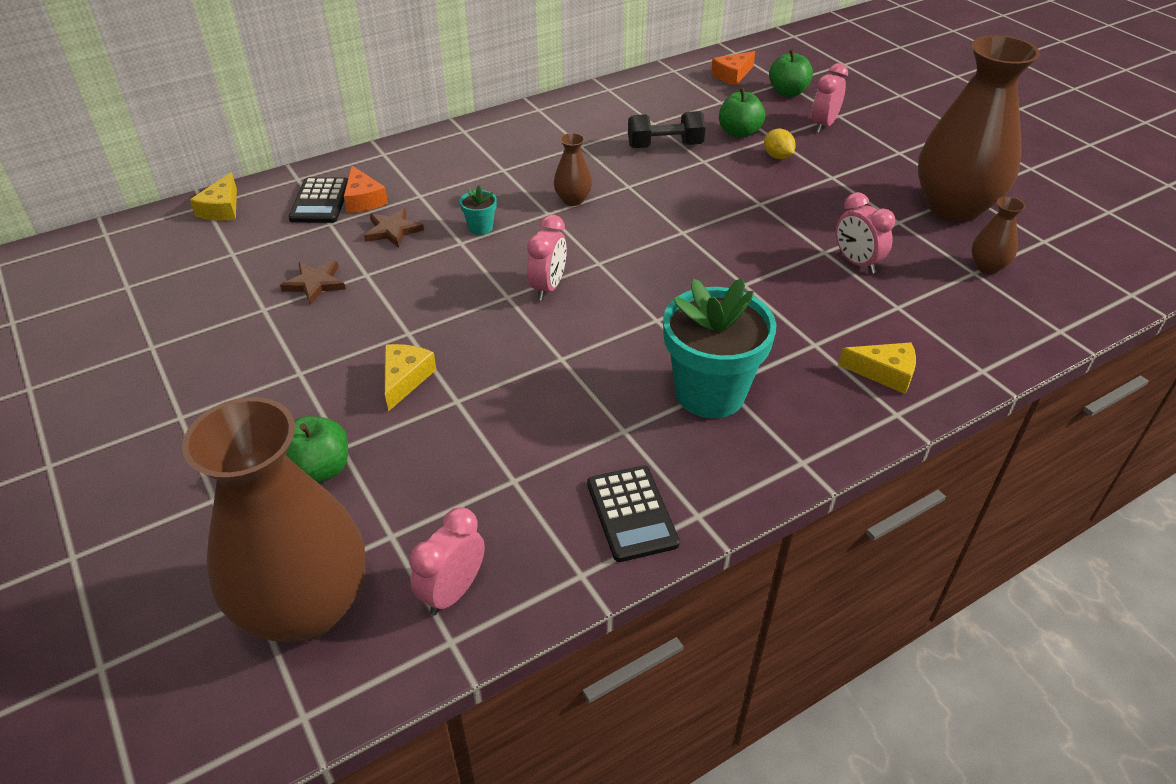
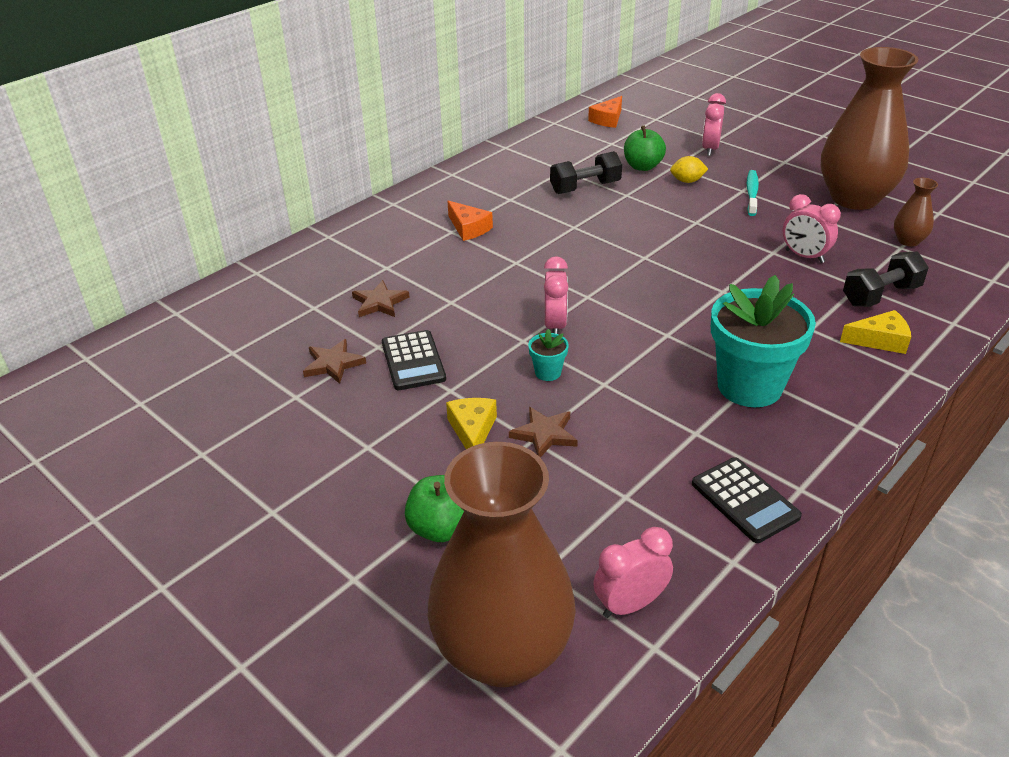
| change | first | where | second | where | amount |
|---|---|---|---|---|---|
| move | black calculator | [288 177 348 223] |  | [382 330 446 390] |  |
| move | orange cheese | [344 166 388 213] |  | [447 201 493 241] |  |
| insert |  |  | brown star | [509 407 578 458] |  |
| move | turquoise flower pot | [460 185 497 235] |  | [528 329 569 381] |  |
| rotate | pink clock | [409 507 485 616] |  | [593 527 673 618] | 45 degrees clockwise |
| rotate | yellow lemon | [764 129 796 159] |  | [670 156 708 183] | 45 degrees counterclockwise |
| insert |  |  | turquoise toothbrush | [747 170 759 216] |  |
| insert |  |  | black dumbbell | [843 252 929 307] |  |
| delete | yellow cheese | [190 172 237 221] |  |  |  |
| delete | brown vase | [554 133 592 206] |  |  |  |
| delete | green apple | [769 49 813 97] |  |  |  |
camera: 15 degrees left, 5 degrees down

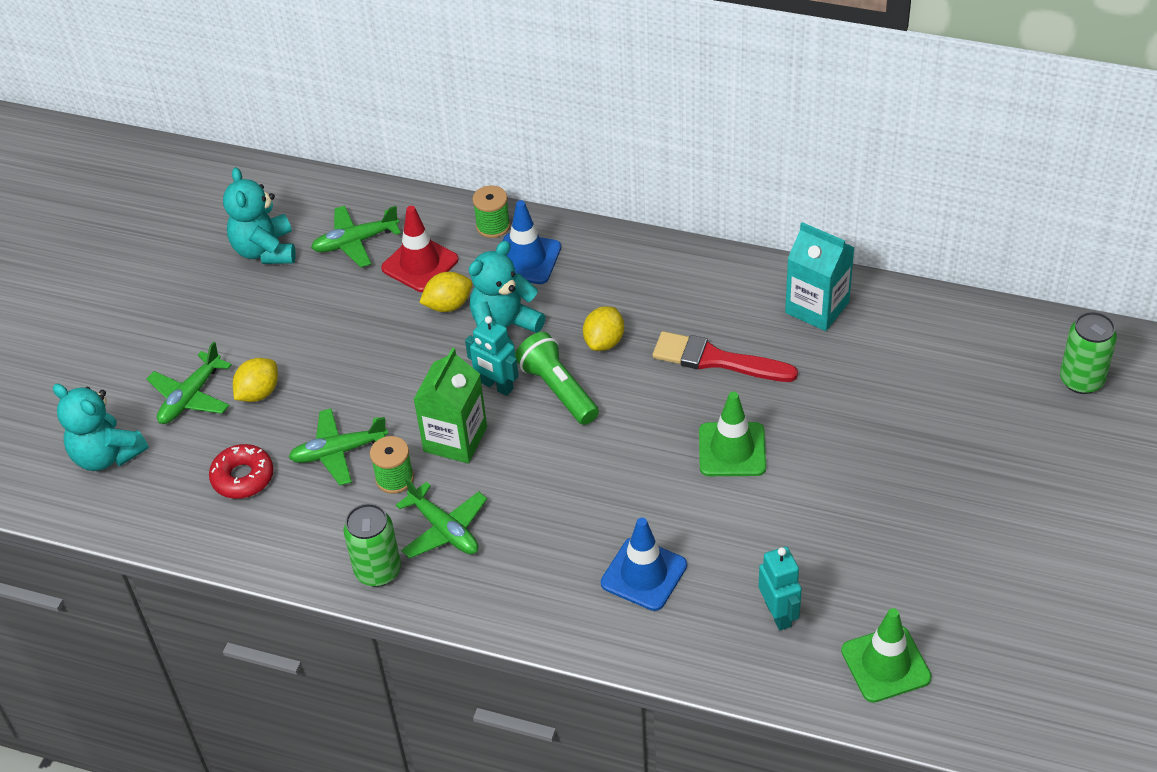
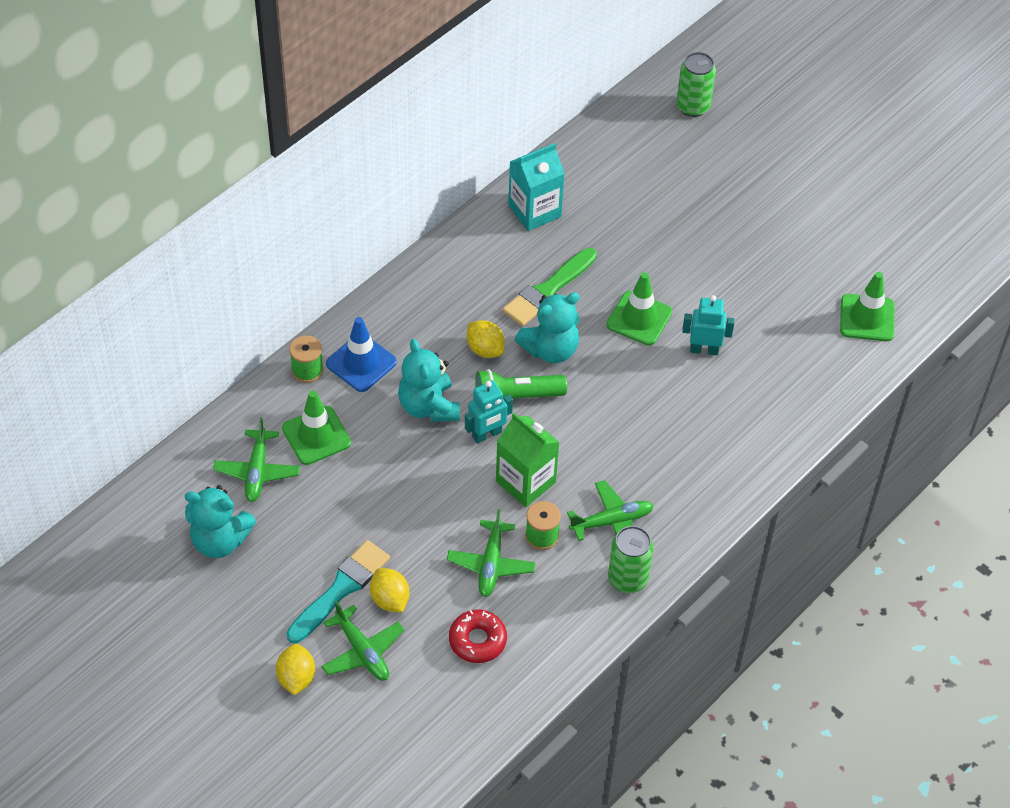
| change | first | where | second | where | amount |
|---|---|---|---|---|---|
| move | yellow lemon | [419 272 472 312] |  | [276 644 315 695] |  |
| recolor | red traffic cone | [381 206 458 292] | green traffic cone | [282 390 351 465] |  |
| insert |  |  | turquoise brush | [286 540 390 643] |  |
| recolor | red brush | [653 331 798 382] | green brush | [503 248 597 326] |  |
| move | turquoise teddy bear | [53 384 149 471] |  | [515 292 580 363] |  |
| move | turquoise robot | [759 547 802 630] |  | [682 295 735 355] |  |
| delete | blue traffic cone | [601 518 687 611] |  |  |  |
camera: 70 degrees left, 5 degrees up

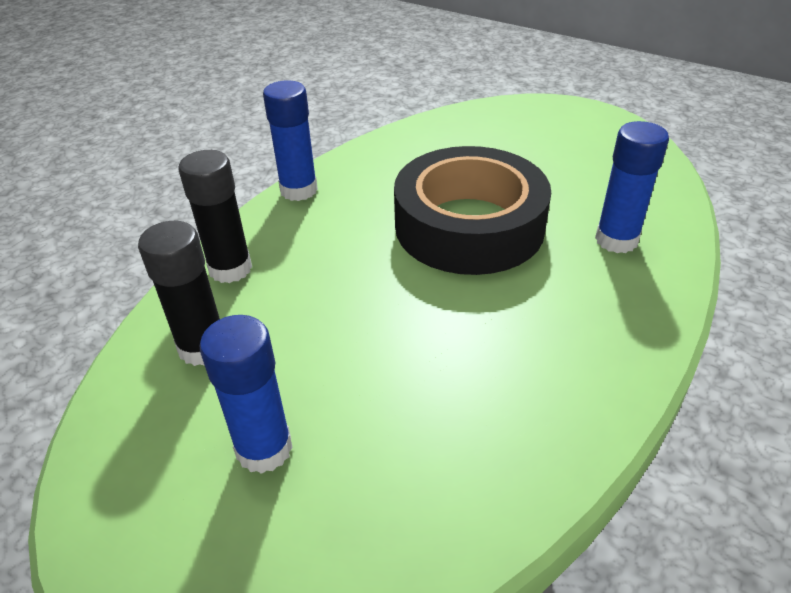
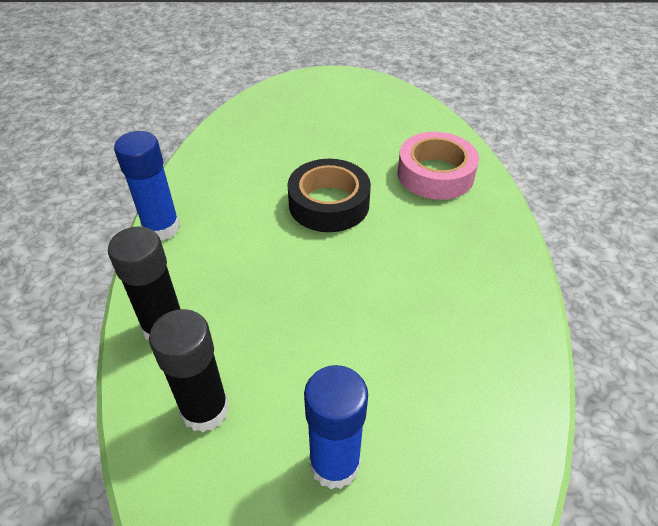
| change | first | where | second | where | amount |
|---|---|---|---|---|---|
| resize | black tape | [394 146 551 275] |  | [287 159 371 232] | x0.63 |
| replace | blue glue stick | [595 121 669 253] | pink tape | [398 132 479 200] |  |
camera: 35 degrees left, 5 degrees up

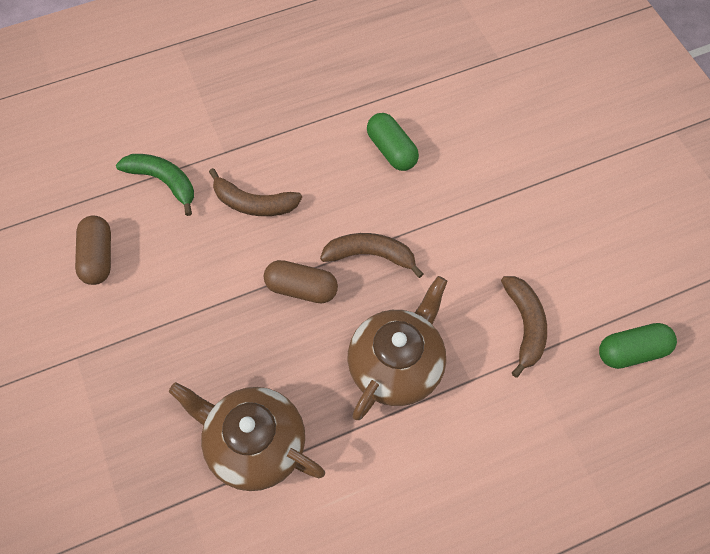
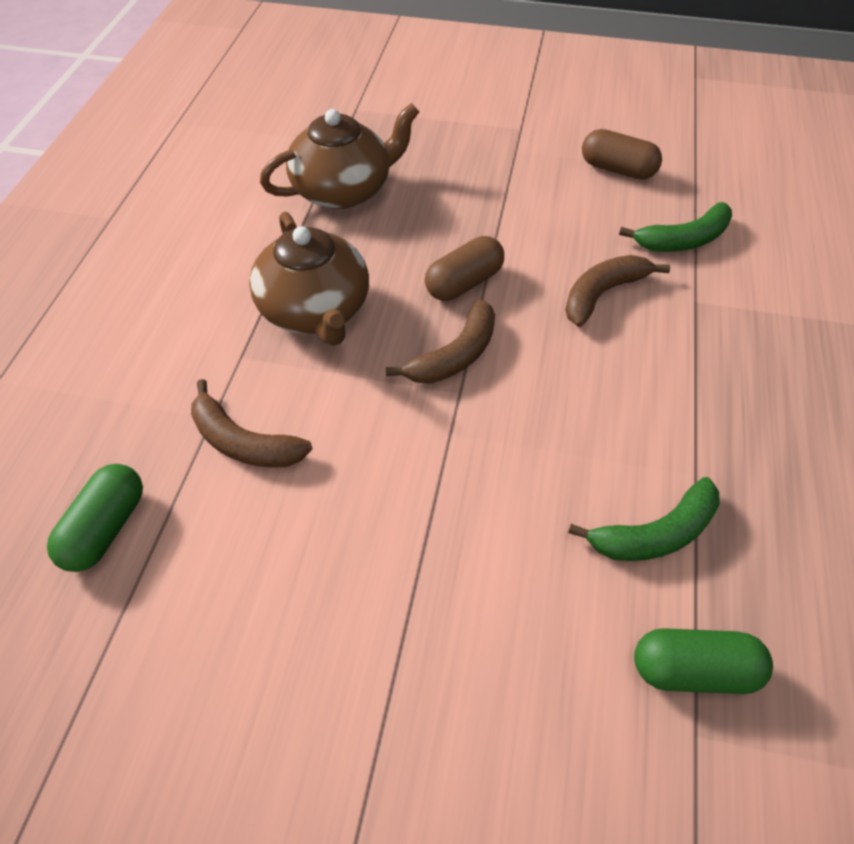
| change | first | where | second | where | amount |
|---|---|---|---|---|---|
| insert |  |  | green banana | [568 477 720 561] |  |
| move | green capsule | [367 113 419 171] |  | [634 628 773 694] |  |
camera: 125 degrees right, 10 degrees down

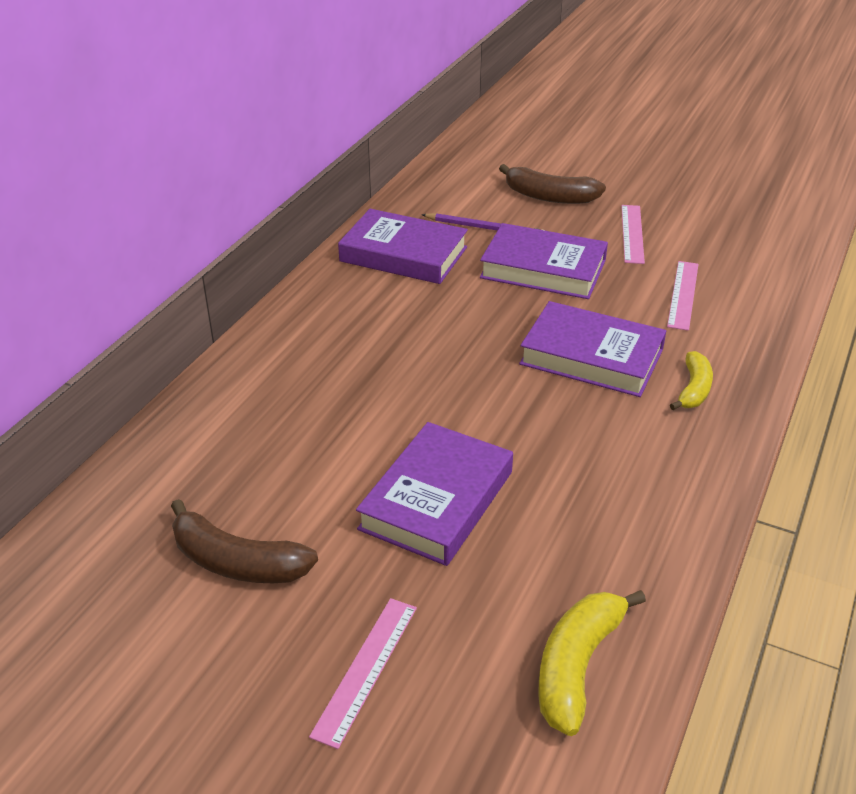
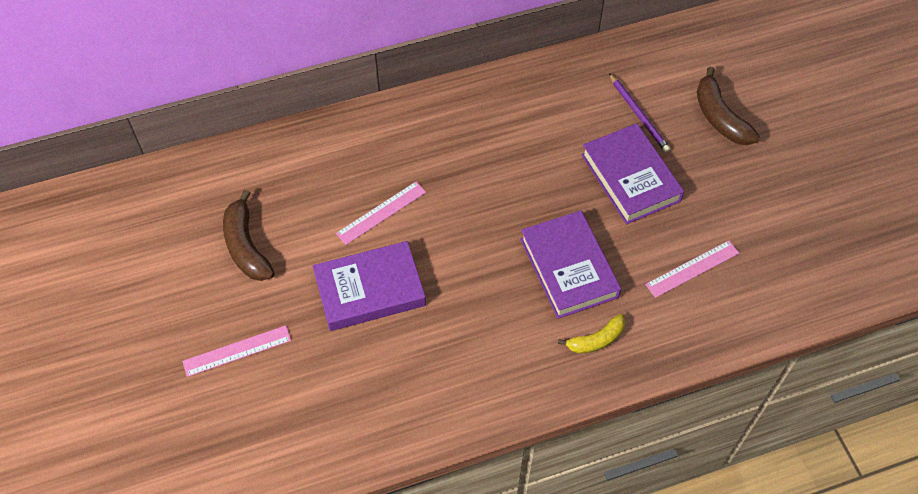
| change | first | where | second | where | amount |
|---|---|---|---|---|---|
| move | pink ruler | [621 205 645 264] |  | [336 182 426 245] |  |
| delete | purple book | [338 209 468 284] |  |  |  |
| delete | yellow banana | [538 590 646 736] |  |  |  |
camera: 45 degrees right, 20 degrees up

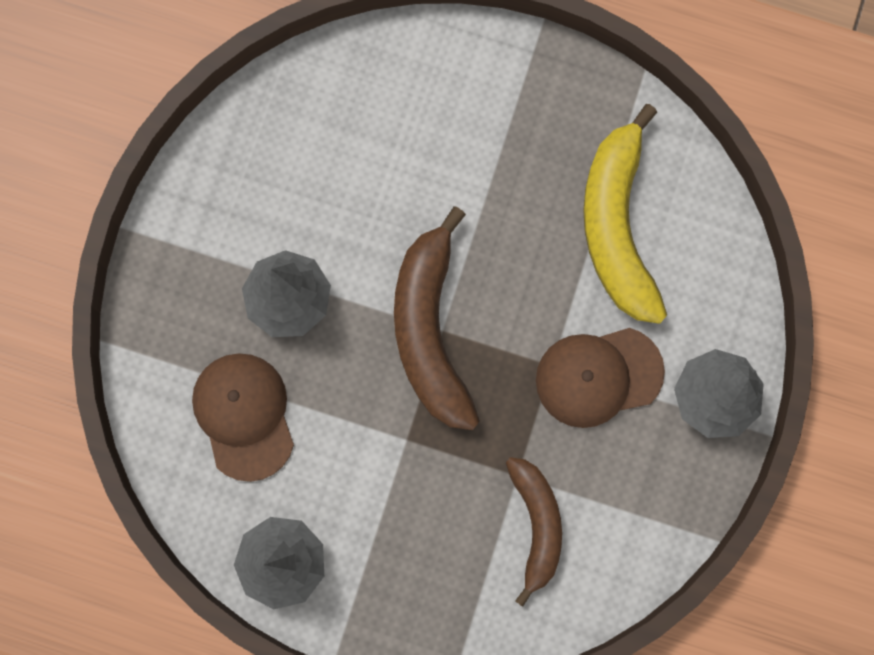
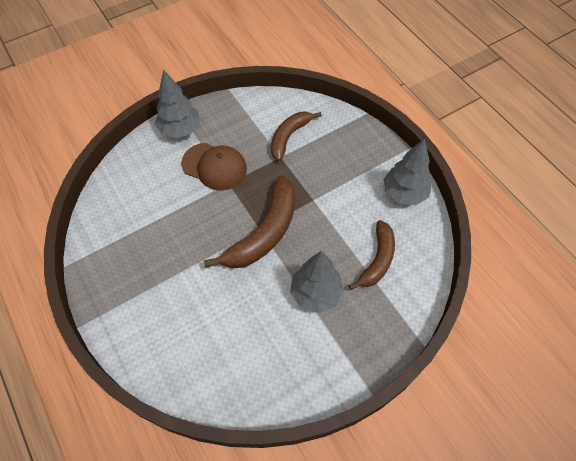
| change | first | where | second | where | amount |
|---|---|---|---|---|---|
| replace | brown cap | [192 354 294 482] | brown banana | [349 220 395 290] |  |
| delete | yellow banana | [583 104 667 324] |  |  |  |
camera: 140 degrees left, 20 degrees down

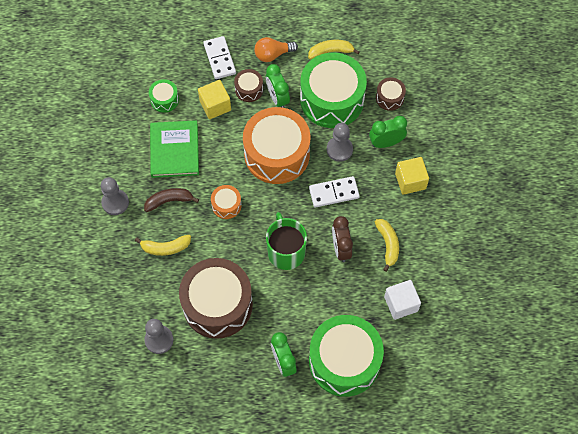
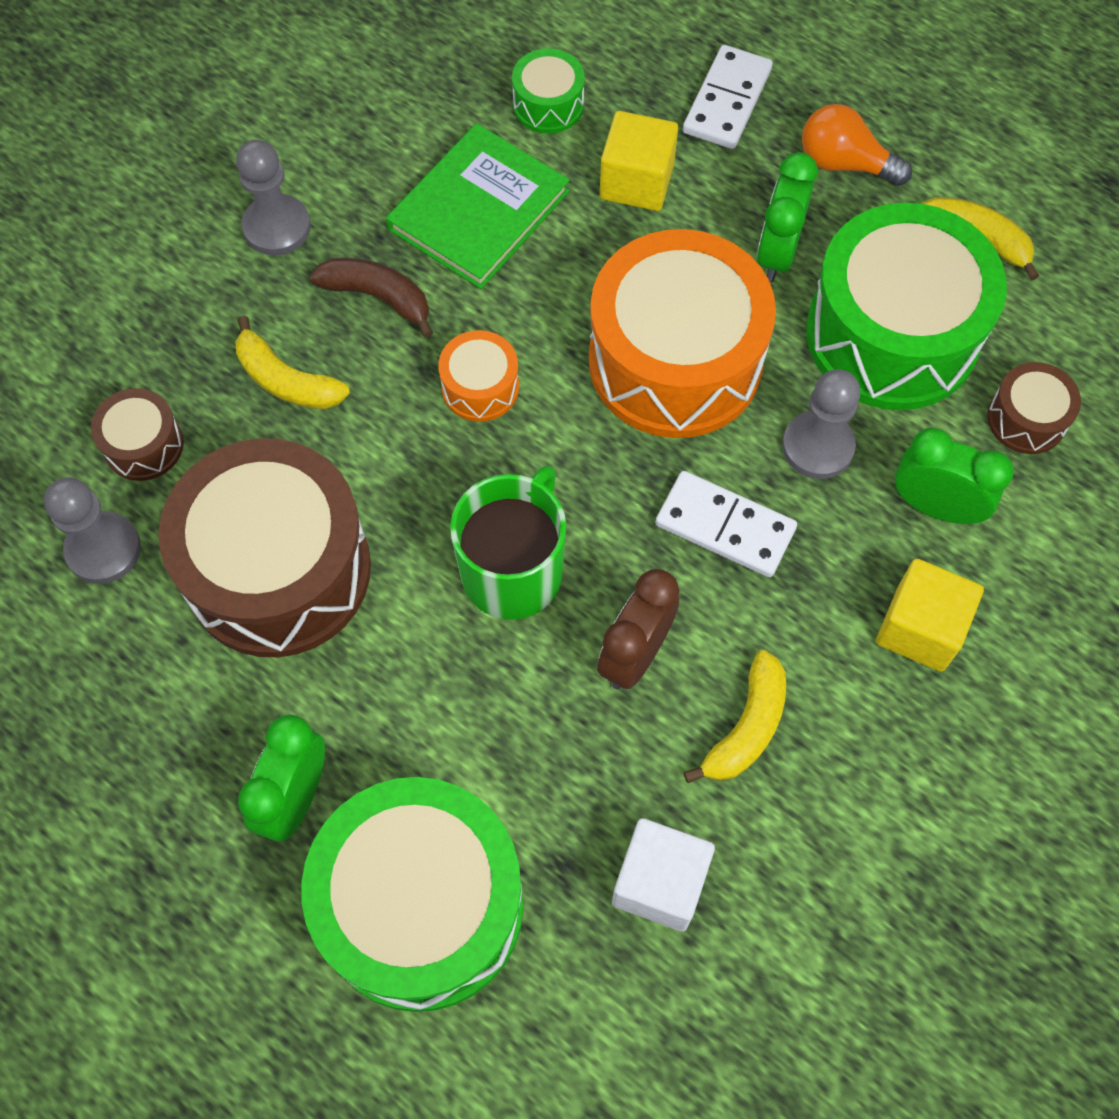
| change | first | where | second | where | amount |
|---|---|---|---|---|---|
| move | brown drum | [234 69 263 102] |  | [91 388 184 481] |  |
camera: 40 degrees right, 0 degrees up

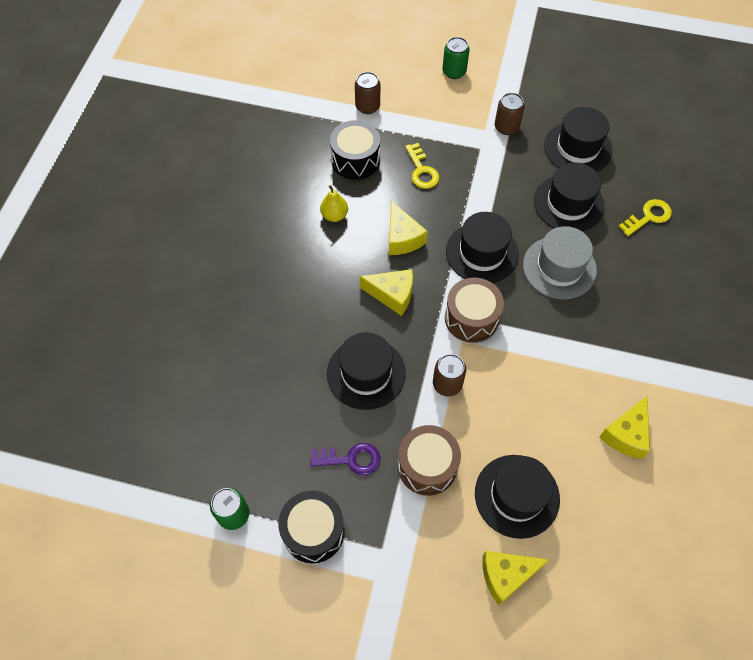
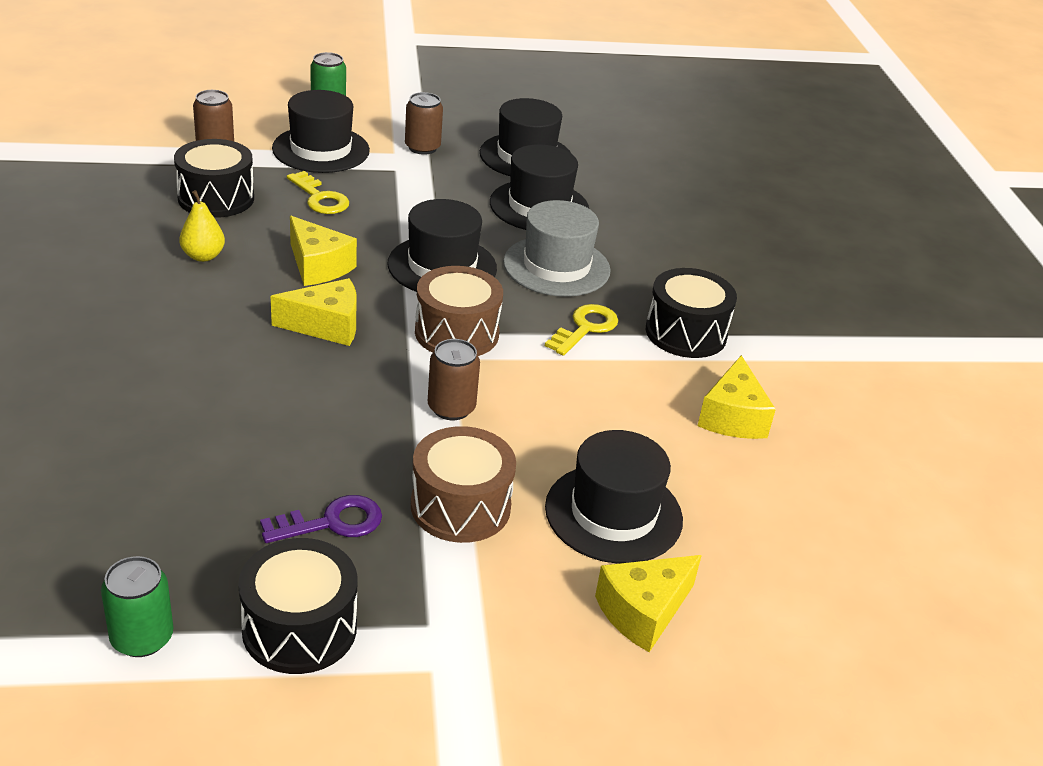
| change | first | where | second | where | amount |
|---|---|---|---|---|---|
| move | black hat | [327 332 406 410] |  | [272 90 370 173] |  |
| move | yellow key | [619 199 672 236] |  | [545 304 618 356] |  |
| insert |  |  | black drum | [646 268 737 358] |  |
camera: 25 degrees left, 25 degrees down

